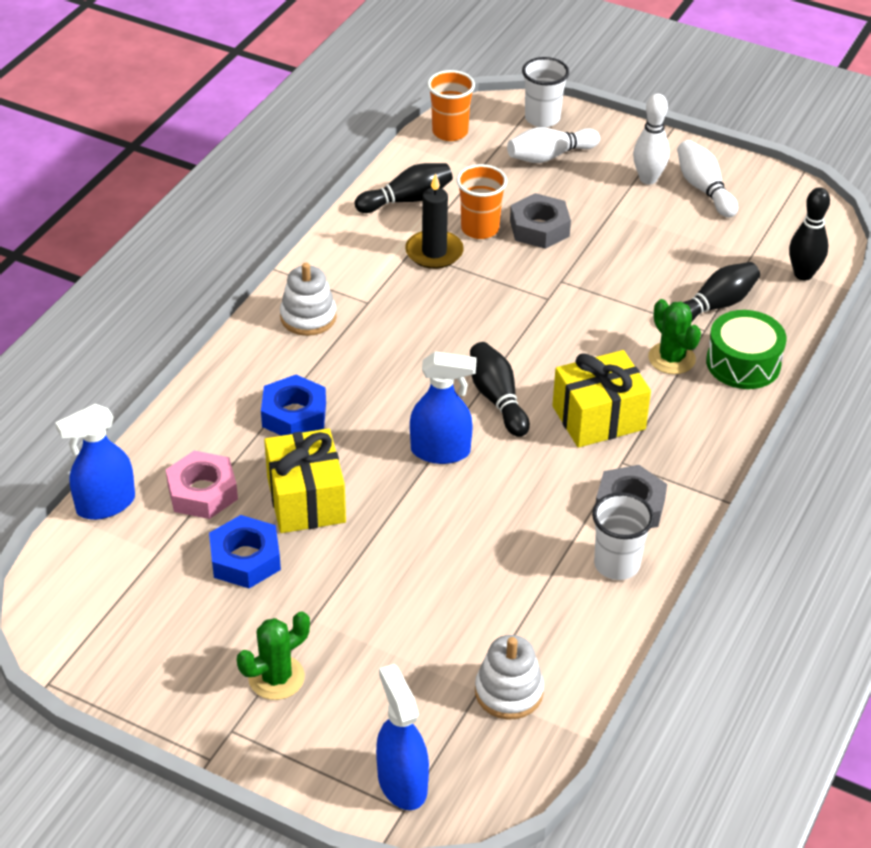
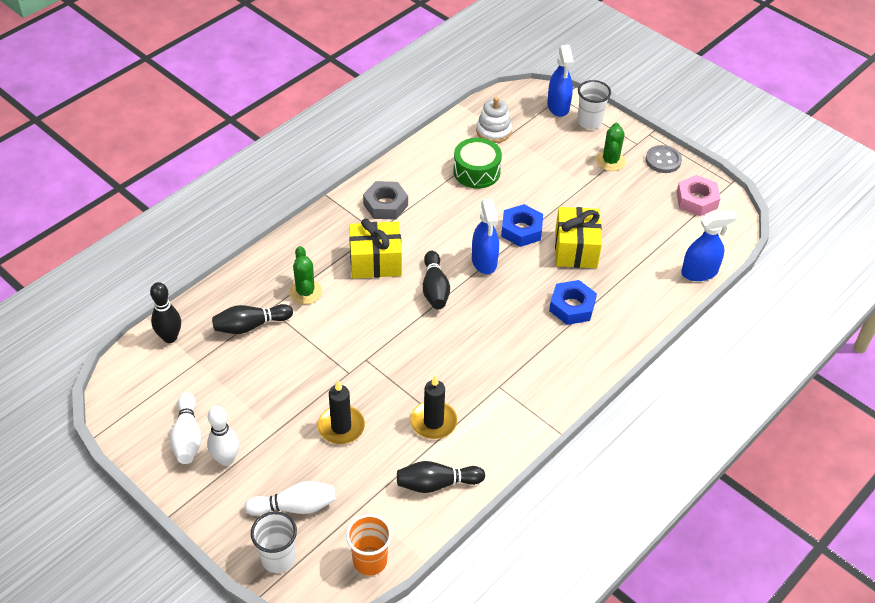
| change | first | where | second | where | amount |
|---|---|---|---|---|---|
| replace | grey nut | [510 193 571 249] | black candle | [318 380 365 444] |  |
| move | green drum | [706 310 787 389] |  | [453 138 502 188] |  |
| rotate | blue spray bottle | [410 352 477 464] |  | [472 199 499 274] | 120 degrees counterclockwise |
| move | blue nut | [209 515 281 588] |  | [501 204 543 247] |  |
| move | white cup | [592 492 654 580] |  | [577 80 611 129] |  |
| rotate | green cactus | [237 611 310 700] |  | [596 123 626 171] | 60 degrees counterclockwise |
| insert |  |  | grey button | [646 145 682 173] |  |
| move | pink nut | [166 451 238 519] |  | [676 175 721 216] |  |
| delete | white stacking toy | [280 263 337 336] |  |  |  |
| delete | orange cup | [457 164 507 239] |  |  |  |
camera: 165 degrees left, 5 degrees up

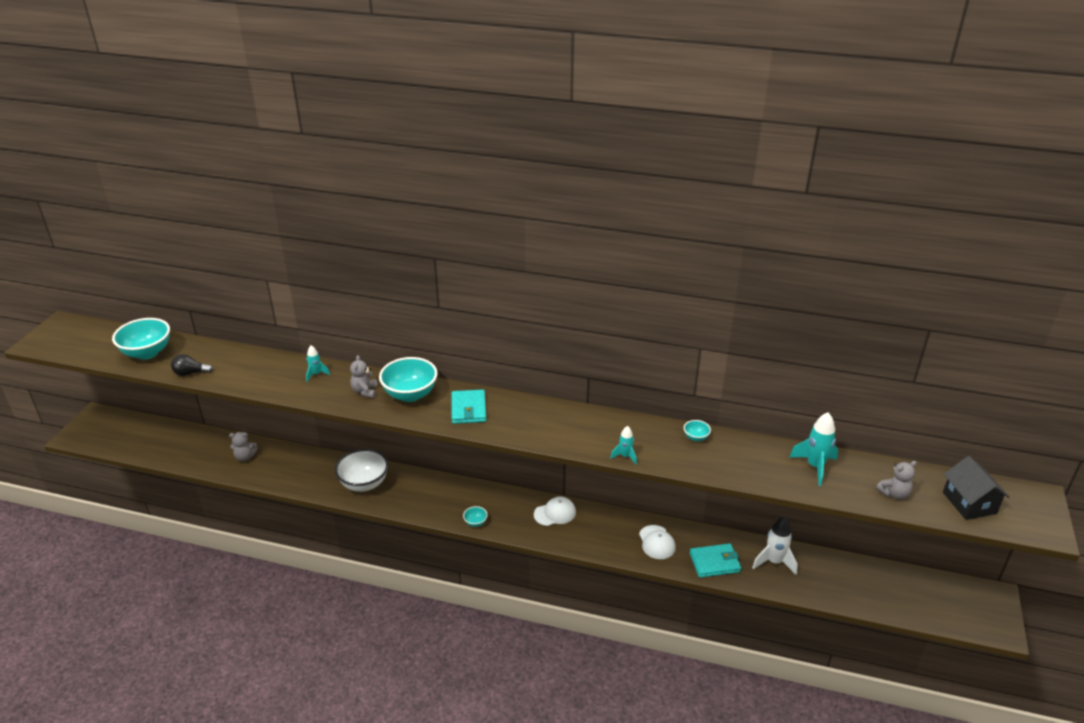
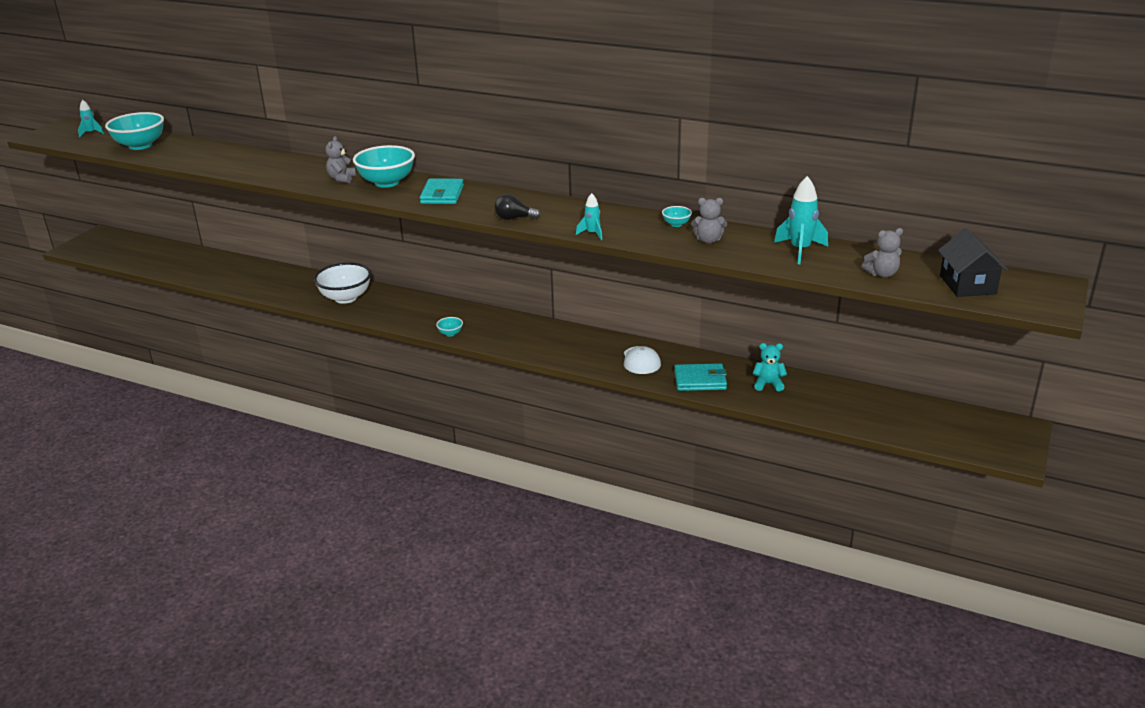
| change | first | where | second | where | amount |
|---|---|---|---|---|---|
| move | turquoise rocket | [306 346 330 382] |  | [78 99 104 137] |  |
| move | black light bulb | [171 354 213 376] |  | [494 194 541 220] |  |
| move | grey teddy bear | [229 432 258 461] |  | [691 198 727 243] |  |
| replace | white rocket | [752 517 798 575] | turquoise teddy bear | [753 343 787 391] |  |
| delete | white cap | [534 497 576 526] |  |  |  |
camera: 10 degrees right, 5 degrees down

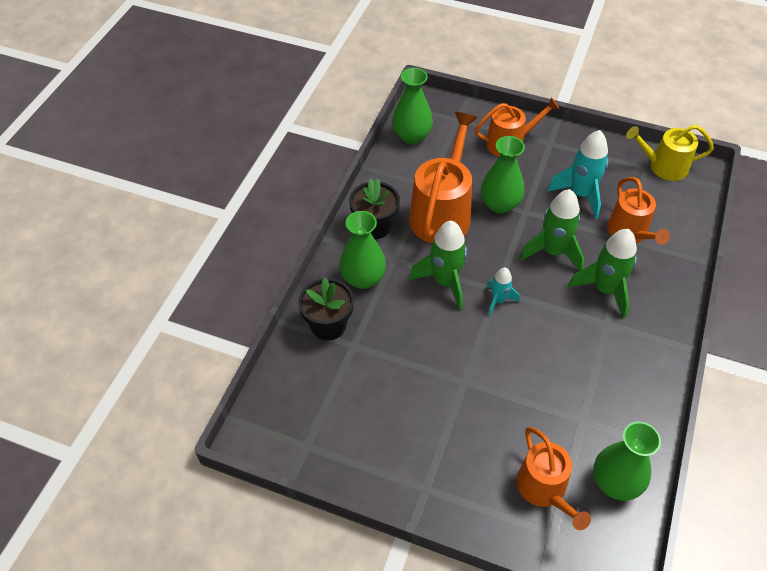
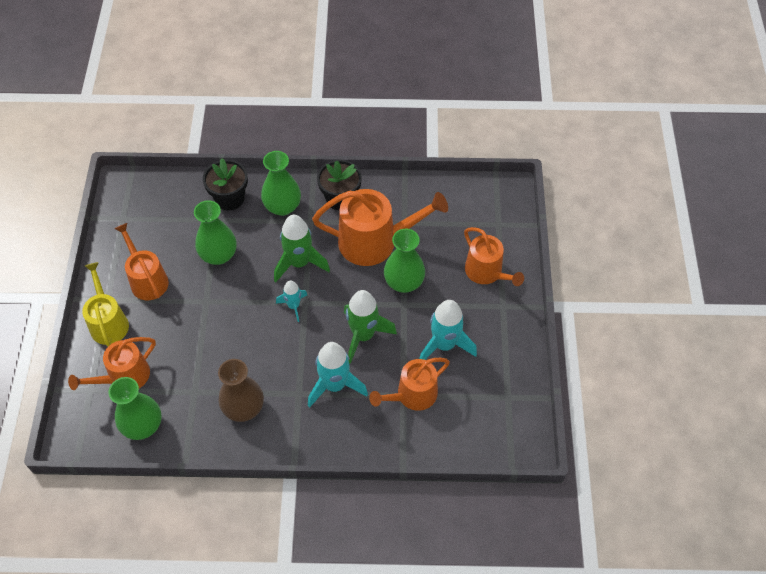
| change | first | where | second | where | amount |
|---|---|---|---|---|---|
| move | yellow watering can | [626 125 714 181] |  | [82 262 129 346] |  |
| insert |  |  | orange watering can | [114 223 169 300] |  |
| move | green vase | [392 68 433 144] |  | [194 200 237 265] |  |
| insert |  |  | brown vase | [218 359 264 422] |  |
| recolor | green rocket | [568 229 637 319] | turquoise rocket | [308 342 368 408] |  |
camera: 70 degrees right, 5 degrees up

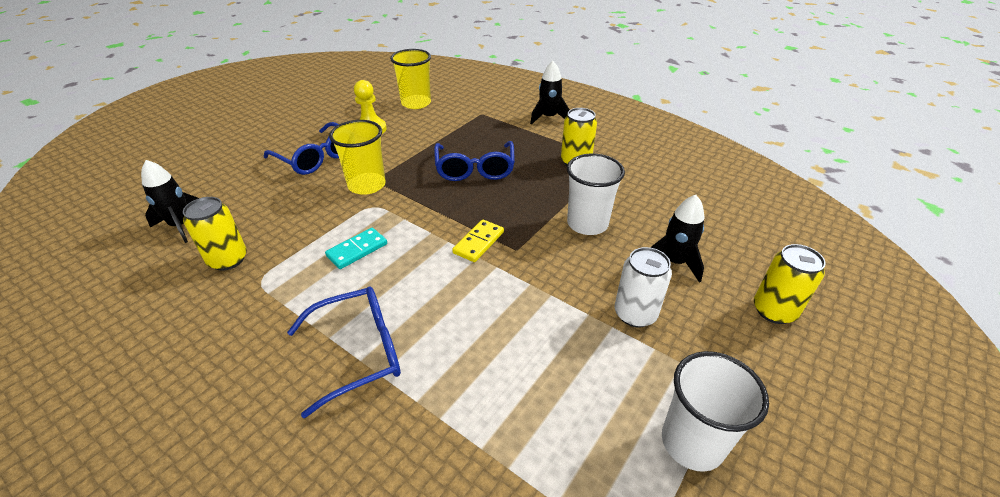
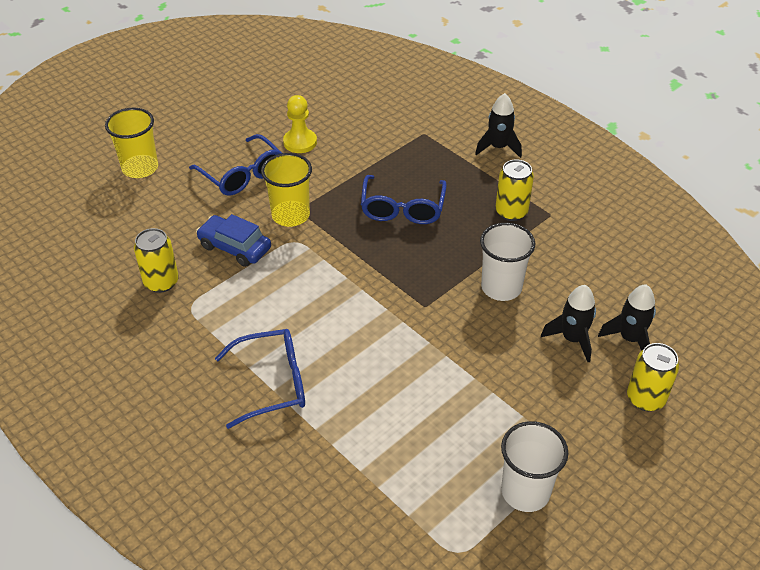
| change | first | where | second | where | amount |
|---|---|---|---|---|---|
| move | yellow cup | [390 49 431 109] |  | [105 108 158 178] |  |
| insert |  |  | blue car | [196 214 271 267] |  |
| move | black rocket | [141 160 198 243] |  | [598 285 656 351] |  |
| delete | turquoise domino | [325 228 387 269] |  |  |  |
| delete | yellow domino | [452 220 504 262] |  |  |  |
| delete | white can | [615 247 672 328] |  |  |  |
camera: 10 degrees right, 5 degrees up

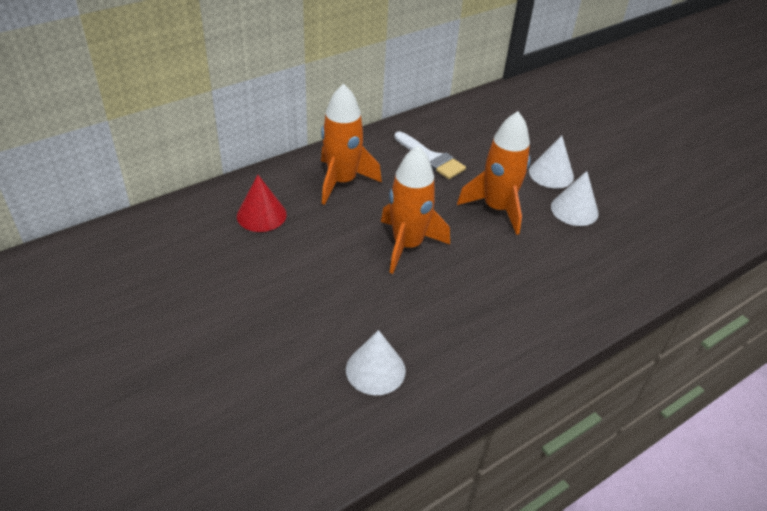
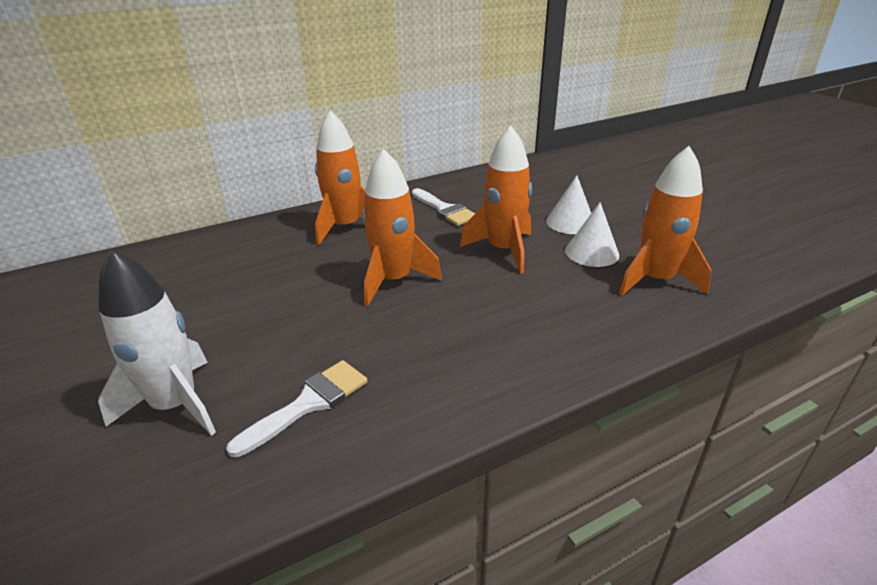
| change | first | where | second | where | amount |
|---|---|---|---|---|---|
| insert |  |  | white rocket | [98 249 216 436] |  |
| replace | white cone | [346 330 406 395] | white brush | [226 360 368 458] |  |
| insert |  |  | orange rocket | [619 146 711 296] |  |
| delete | red cone | [237 175 287 232] |  |  |  |
camera: 10 degrees right, 10 degrees down

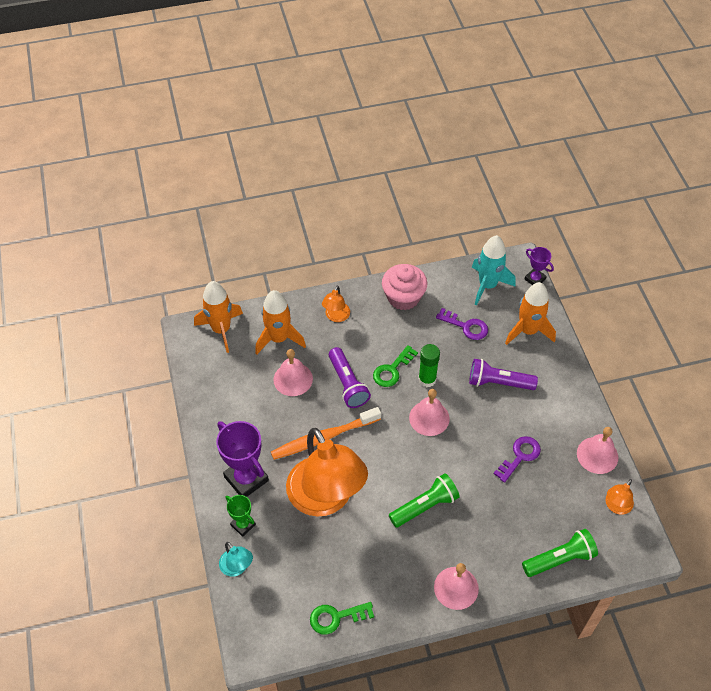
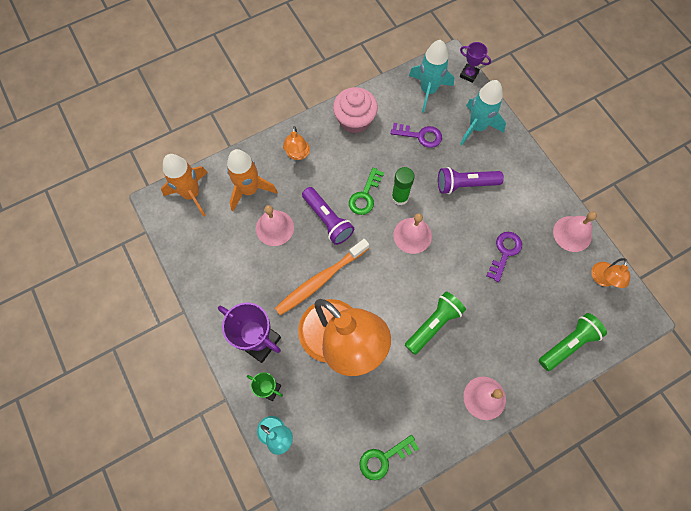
| change | first | where | second | where | amount |
|---|---|---|---|---|---|
| recolor | orange rocket | [505 282 556 345] | turquoise rocket | [460 80 506 145] |  |
camera: 15 degrees left, 15 degrees up

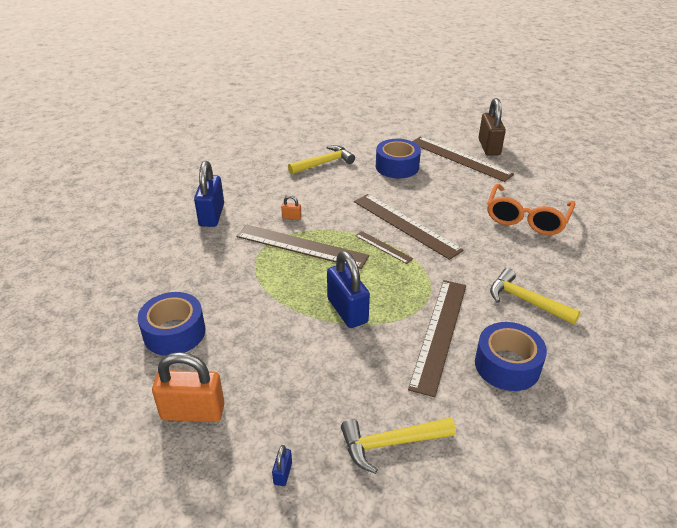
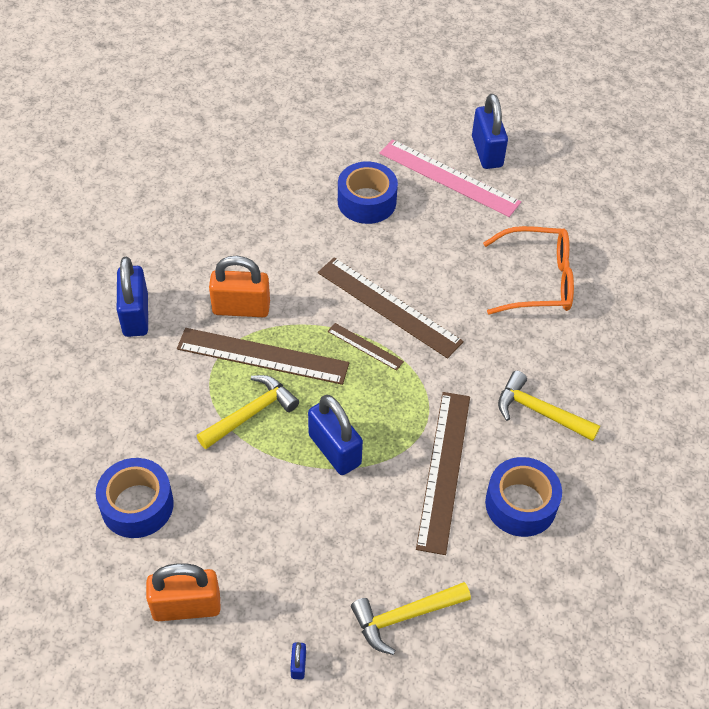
| change | first | where | second | where | amount |
|---|---|---|---|---|---|
| move | yellow hammer | [288 145 355 175] |  | [197 375 299 449] |  |
| resize | orange padlock | [281 195 302 220] |  | [209 256 270 317] | x2.31 |
| recolor | brown ruler | [412 137 514 182] | pink ruler | [380 139 521 217] |  |
| recolor | brown padlock | [479 98 506 156] | blue padlock | [472 94 508 169] |  |
| rotate | orange glasses | [487 184 575 235] |  | [483 226 574 315] | 105 degrees counterclockwise |
camera: 10 degrees left, 15 degrees up

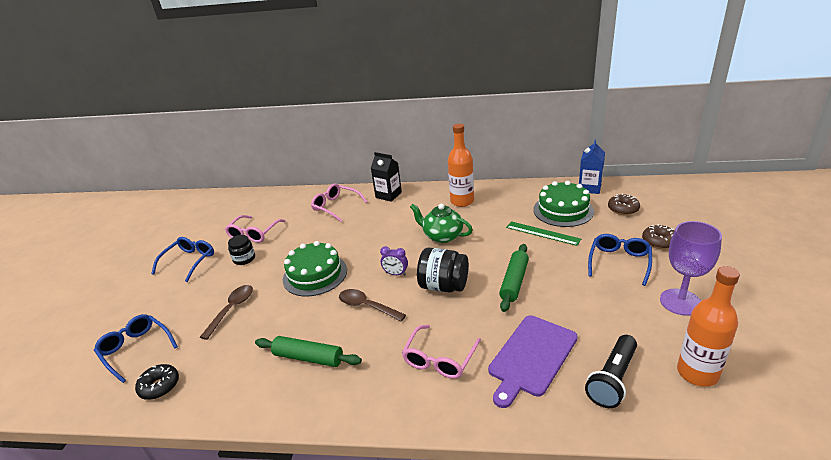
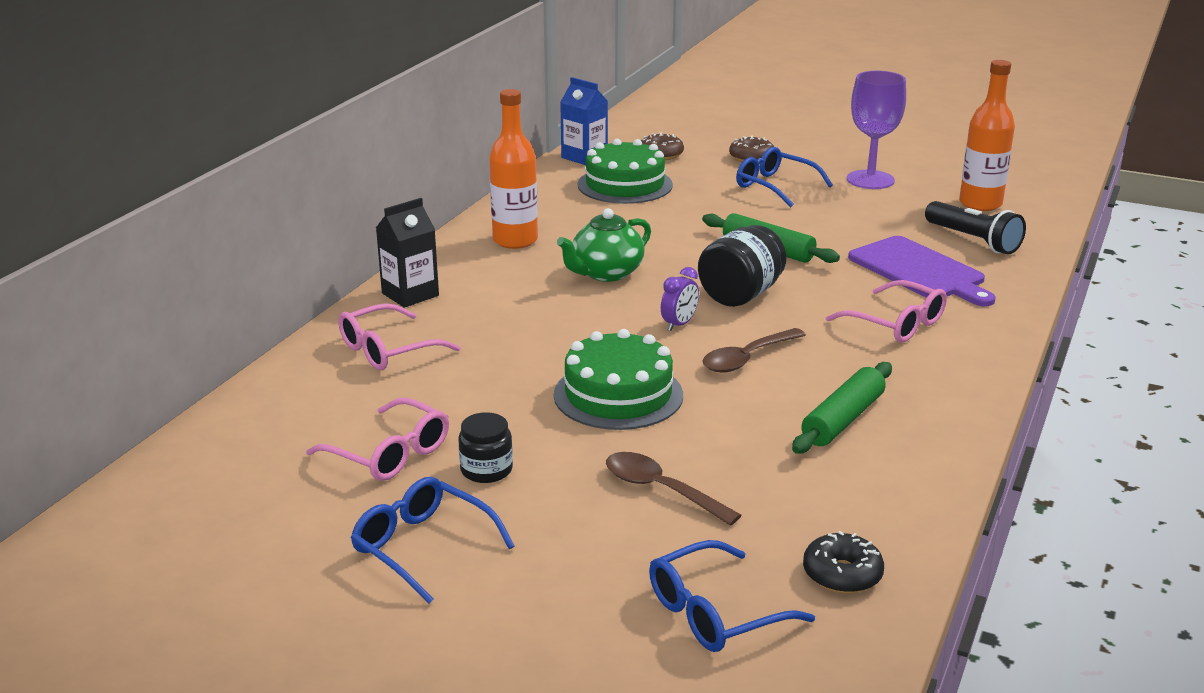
| change | first | where | second | where | amount |
|---|---|---|---|---|---|
| delete | green ruler | [506 221 581 246] |  |  |  |
camera: 75 degrees left, 5 degrees down

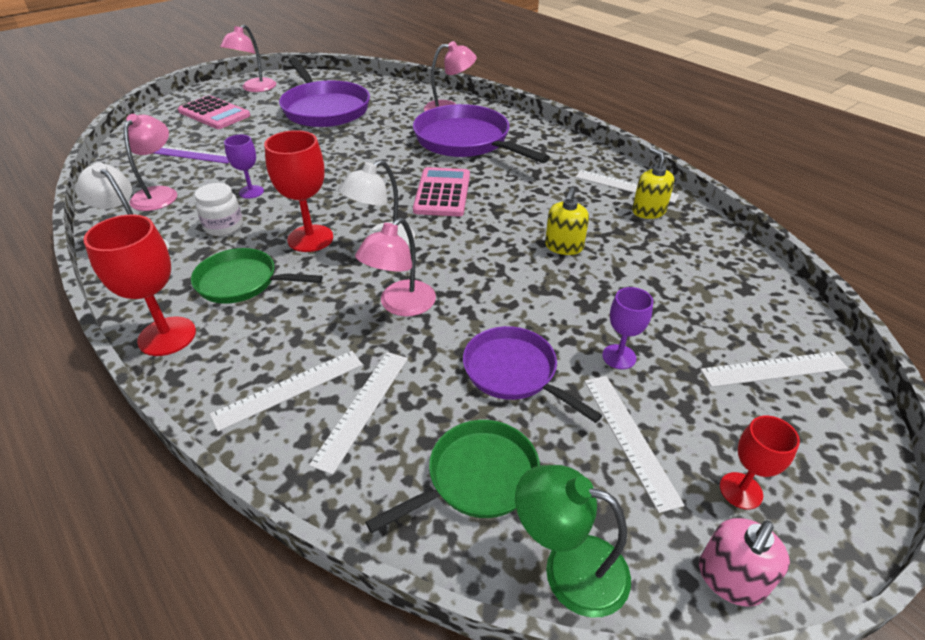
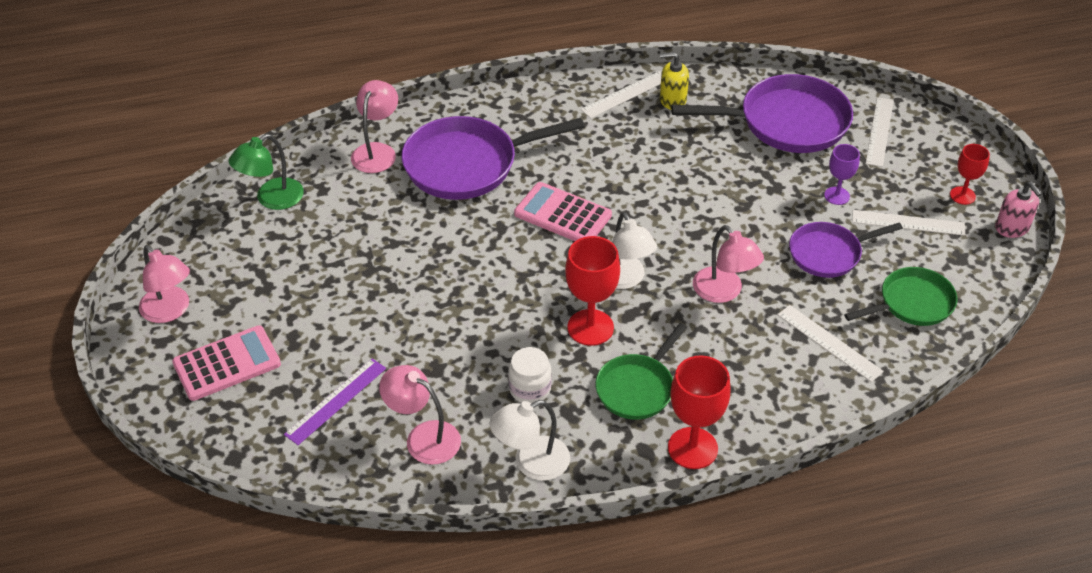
| change | first | where | second | where | amount |
|---|---|---|---|---|---|
| move | green lamp | [515 465 631 618] |  | [228 134 304 210] |  |
| move | purple pan | [279 57 370 127] |  | [671 74 853 153] |  |
| rotate | green pan | [365 420 540 533] |  | [844 267 957 326] | 75 degrees clockwise |
| delete | white ruler | [210 351 363 432] |  |  |  |
| delete | purple goblet | [224 135 264 199] |  |  |  |
| delete | yellow soap dispenser | [545 187 589 255] |  |  |  |
camera: 65 degrees left, 5 degrees up

